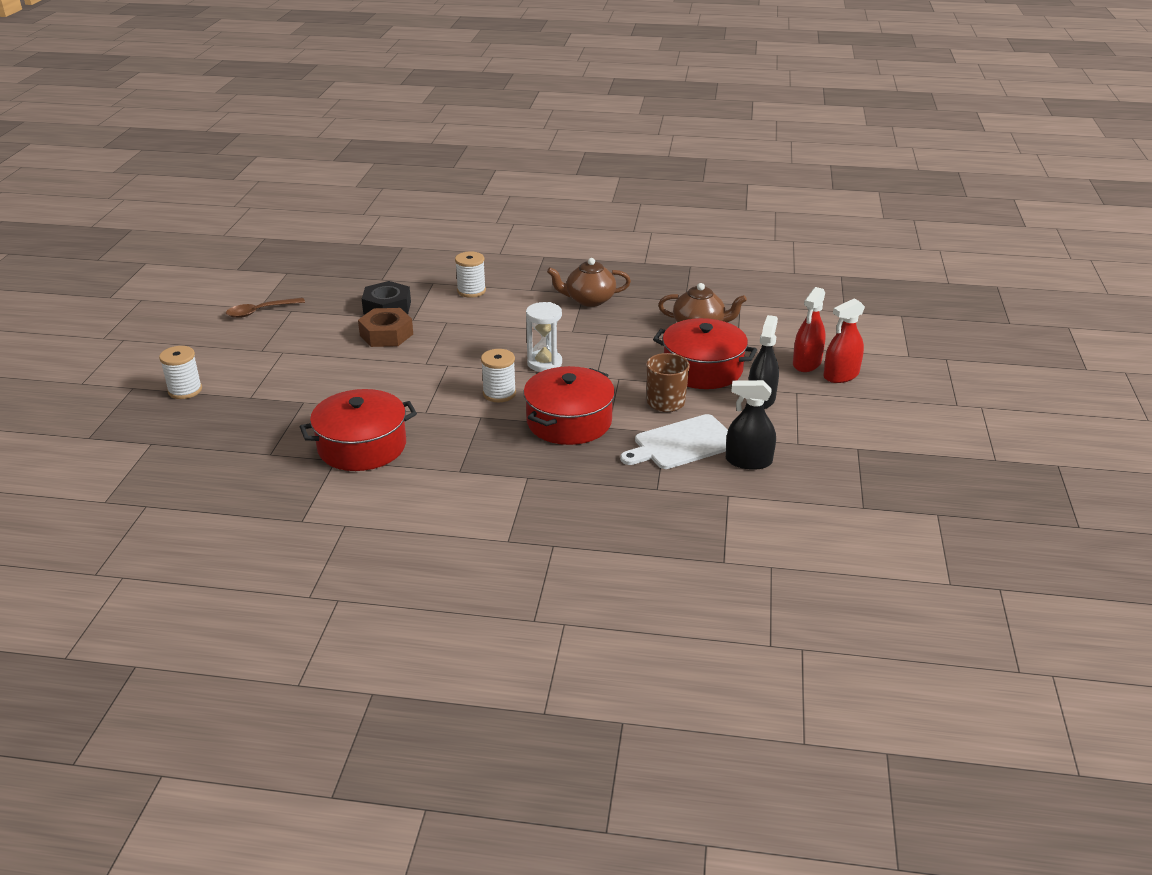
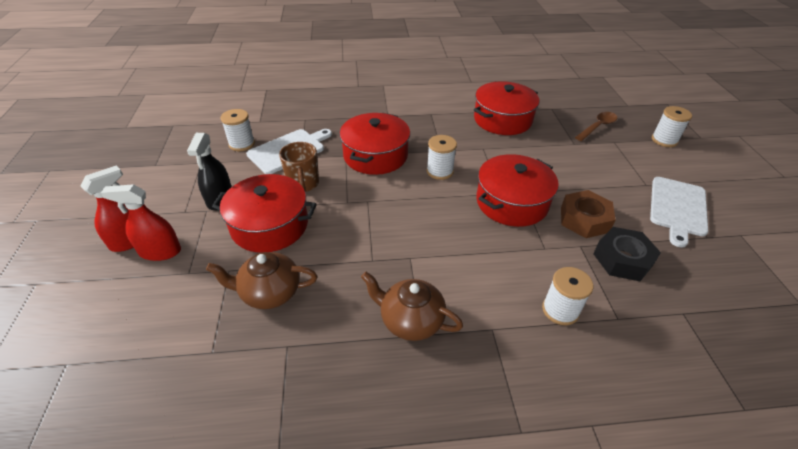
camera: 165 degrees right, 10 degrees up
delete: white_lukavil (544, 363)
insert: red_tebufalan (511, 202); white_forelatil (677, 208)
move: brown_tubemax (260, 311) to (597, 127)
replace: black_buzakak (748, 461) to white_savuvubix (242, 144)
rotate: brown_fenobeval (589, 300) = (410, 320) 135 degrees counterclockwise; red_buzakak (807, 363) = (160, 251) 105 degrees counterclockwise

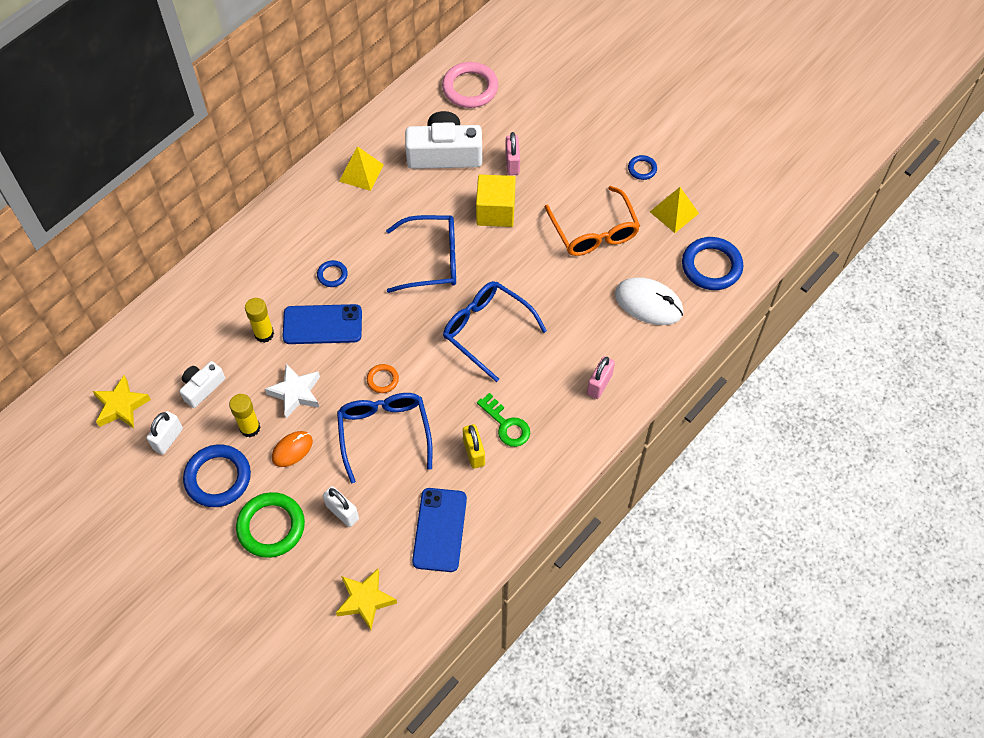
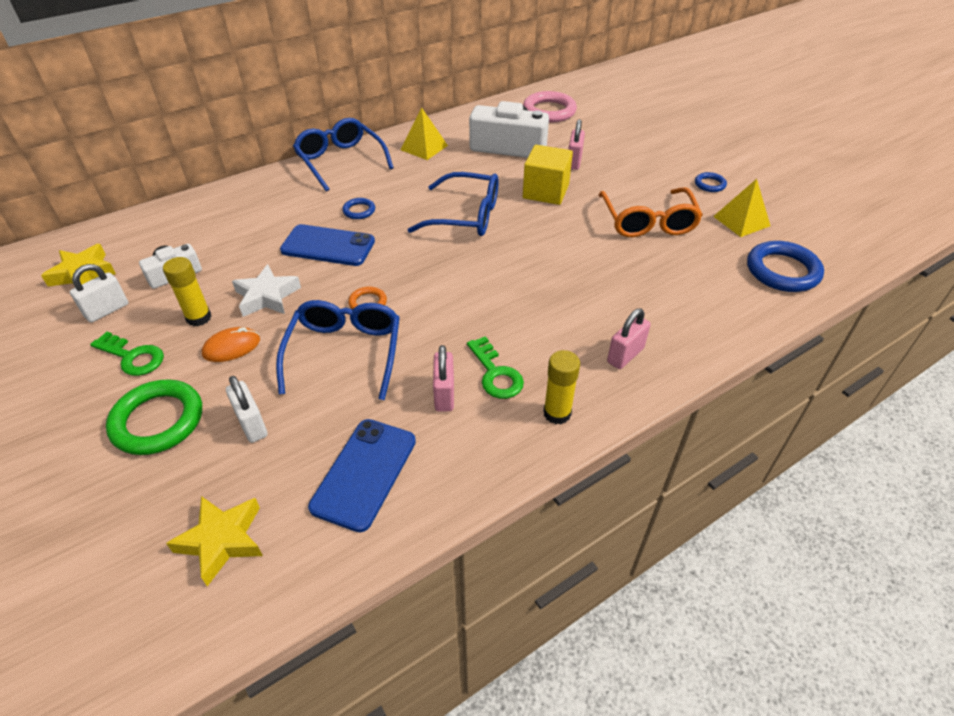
camera: 15 degrees right, 15 degrees down
delete: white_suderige (648, 303)
move: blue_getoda (486, 330) to (340, 161); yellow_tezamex (264, 334) to (557, 413)
replace: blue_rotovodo (218, 478) to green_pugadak (132, 357)
recolor: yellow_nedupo (474, 452) to pink_nedupo (444, 394)

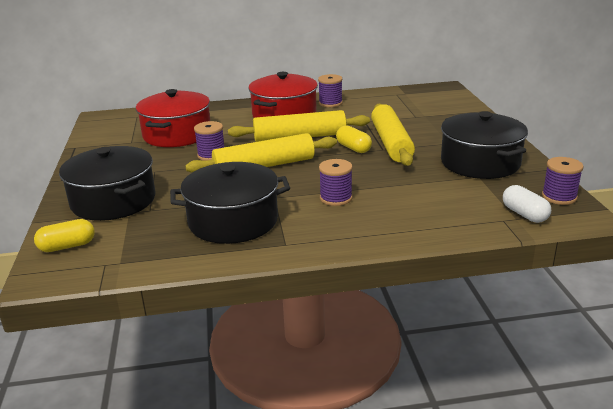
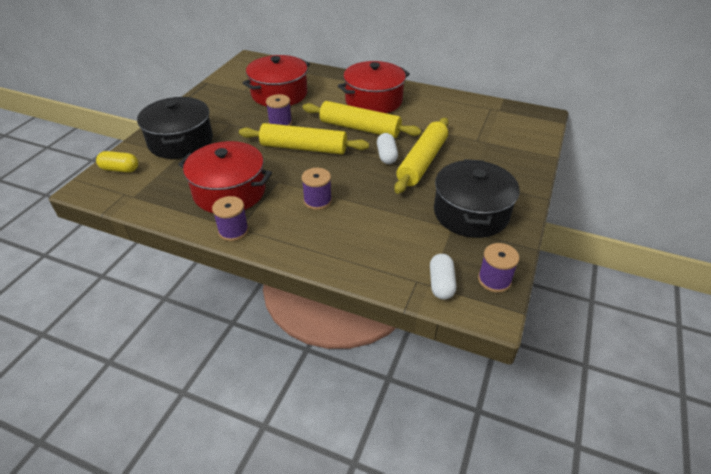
camera: 30 degrees right, 15 degrees up
move: purple_savuvubix (330, 103) to (233, 231)
recolor: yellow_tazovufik (353, 148) to white_tazovufik (386, 156); black_tebufalan (233, 221) to red_tebufalan (229, 192)

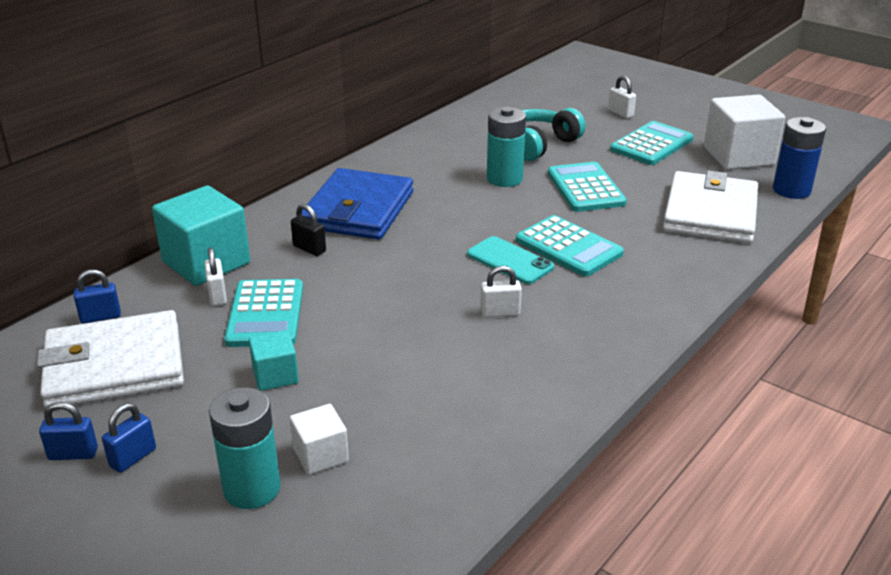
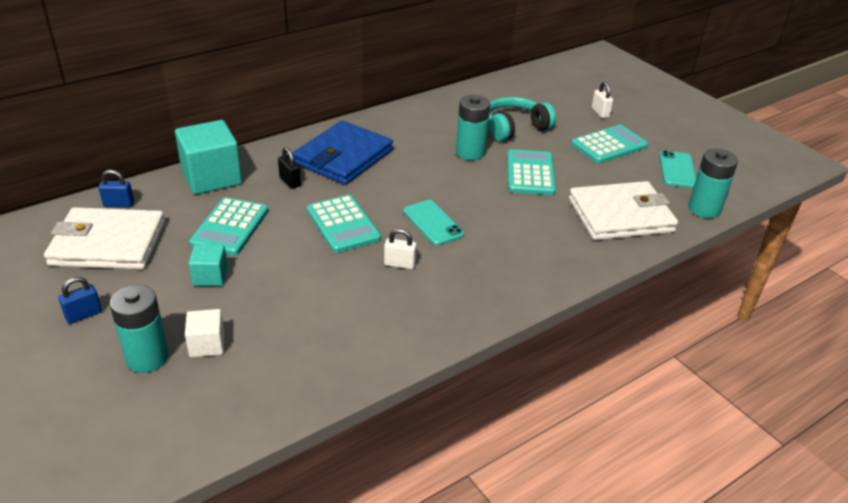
camera: 15 degrees right, 5 degrees up
delete: white_nedupo (217, 296); blue_nedupo (73, 454)
move: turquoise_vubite (568, 247) to (343, 224)
replace: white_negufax (738, 156) to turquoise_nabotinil (677, 170)
recolor: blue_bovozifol (791, 190) to turquoise_bovozifol (704, 209)
rotate: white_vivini (710, 213) = (620, 215) 45 degrees clockwise

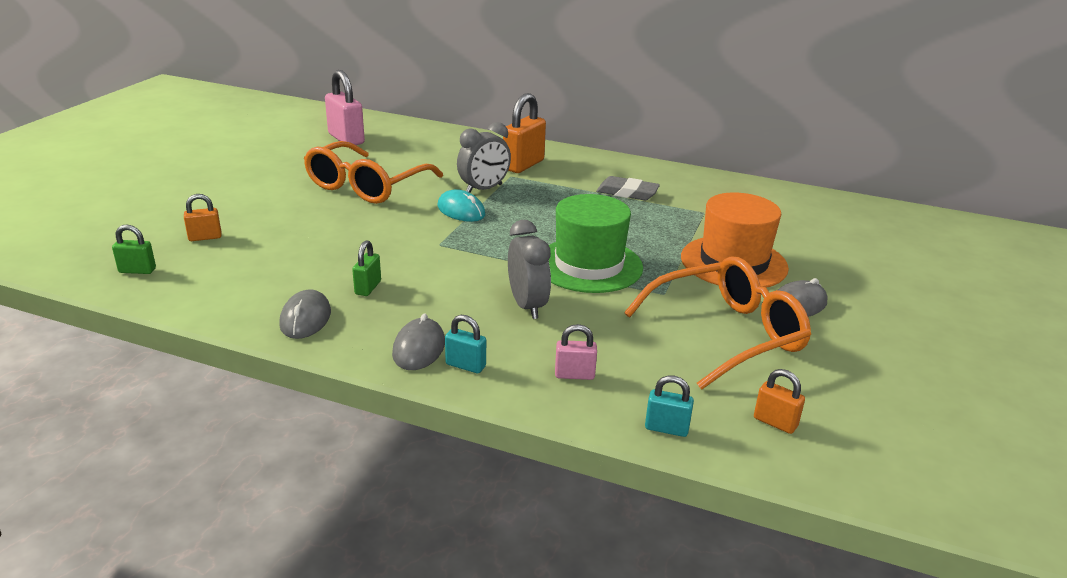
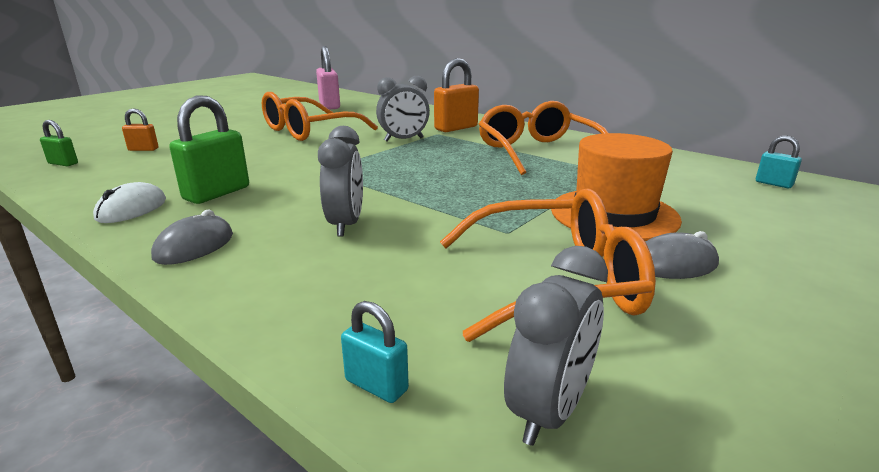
camera: 20 degrees right, 5 degrees down
delete: turquoise_suderige (461, 211); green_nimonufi (589, 265); pink_nedupo (574, 375)
move: turquoise_nedupo (465, 365) to (773, 184)
replace: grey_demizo (627, 193) to orange_getoda (537, 151); orange_nedupo (775, 422) to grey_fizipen (549, 411)
recolor: grey_suderige (305, 319) to white_suderige (132, 209)
resize: green_nedupo (368, 288) = (217, 193) x1.87

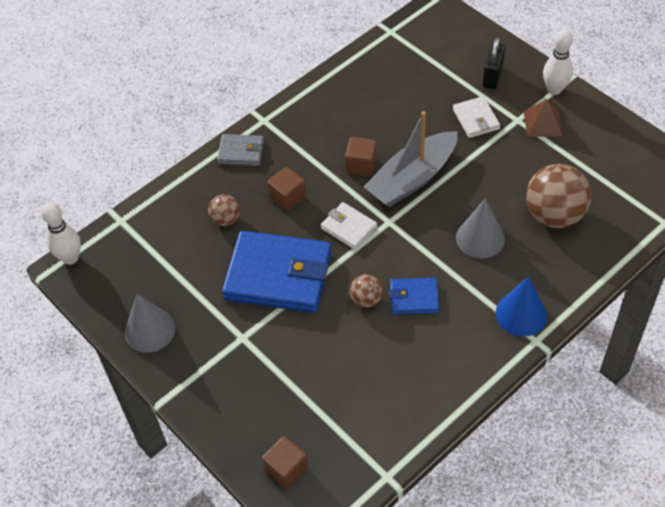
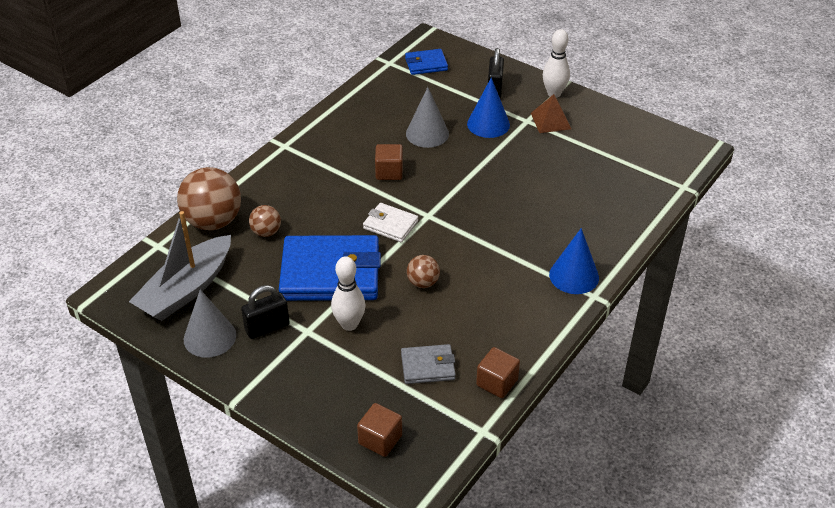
camera: 15 degrees left, 10 degrees down
insert: black_nedupo (267, 327)
move: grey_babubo (412, 179) to (186, 289); grey_vivini (241, 152) to (428, 367); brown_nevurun (554, 215) to (213, 221); brown_negufax (287, 197) to (497, 382); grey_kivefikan (480, 238) to (427, 133); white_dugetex (70, 258) to (349, 324); blue_vivini (414, 298) to (426, 64)
replace: white_vivini (476, 119) to blue_kivefikan (488, 124)

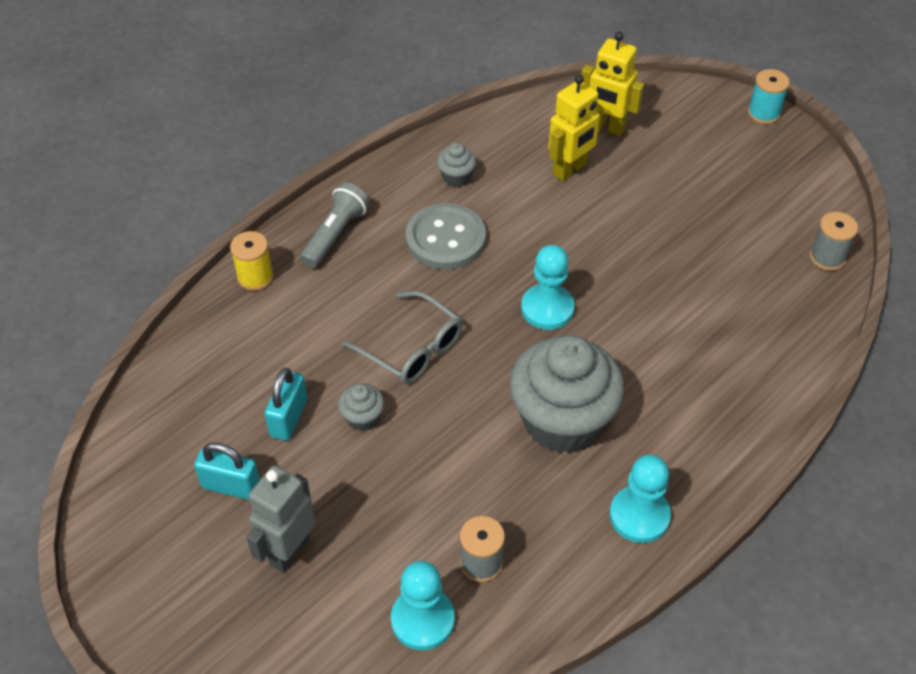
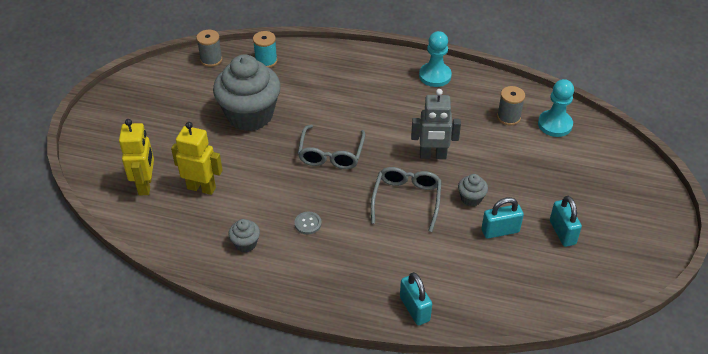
camera: 120 degrees left, 5 degrees down
delete: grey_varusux (335, 235)
move: turquoise_savuvubix (763, 113) to (266, 61); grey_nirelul (562, 421) to (250, 115); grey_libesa (289, 551) to (433, 155)
replace: yellow_savuvubix (255, 277) to turquoise_nedupo (414, 309); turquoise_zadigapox (547, 309) to grey_getoda (331, 154)
resize: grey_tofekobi (445, 239) = (308, 223) x0.45

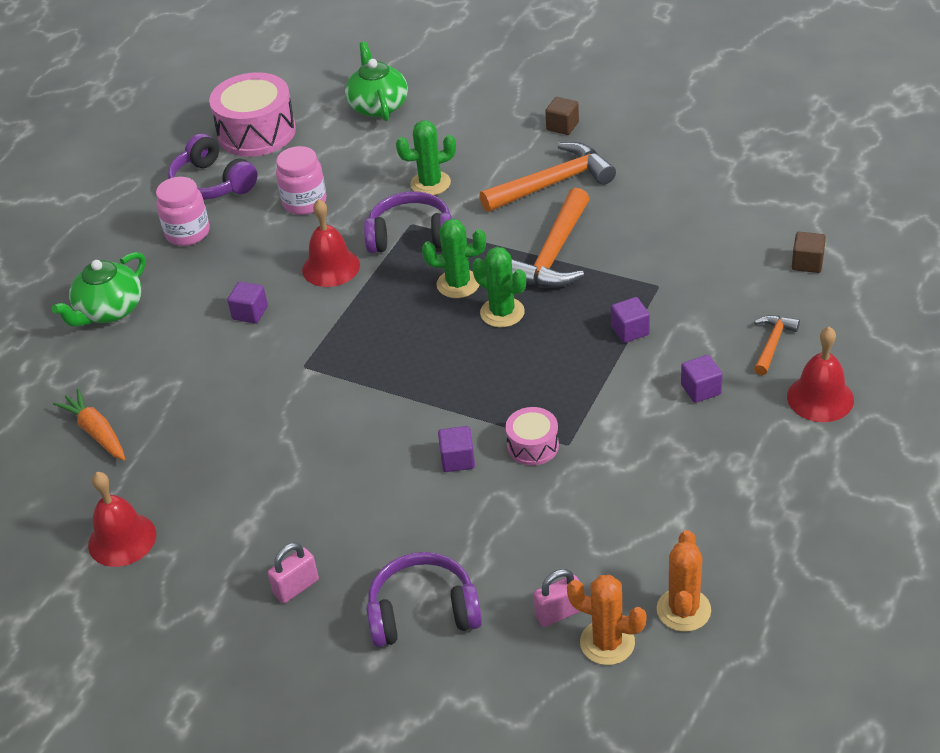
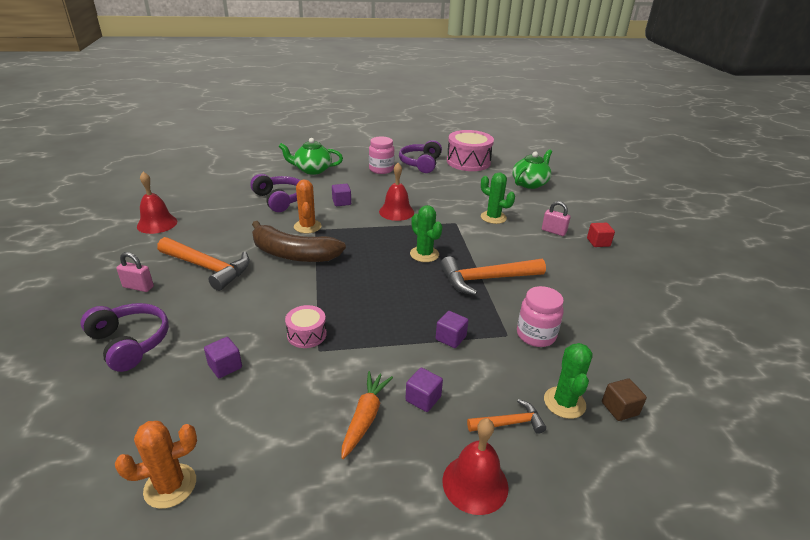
camera: 50 degrees right, 10 degrees down
insert: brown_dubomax (293, 254)
move: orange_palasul (553, 183) to (208, 268); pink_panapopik (304, 202) to (536, 335); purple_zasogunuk (411, 236) to (280, 199); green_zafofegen (502, 312) to (564, 402); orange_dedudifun (96, 432) to (365, 417); purple_negufax (457, 459) to (225, 366); pink_nedupo (559, 613) to (553, 231); orange_zafofegen (607, 643) to (307, 226)
recolor: brown_negufax (562, 126) to red_negufax (598, 242)

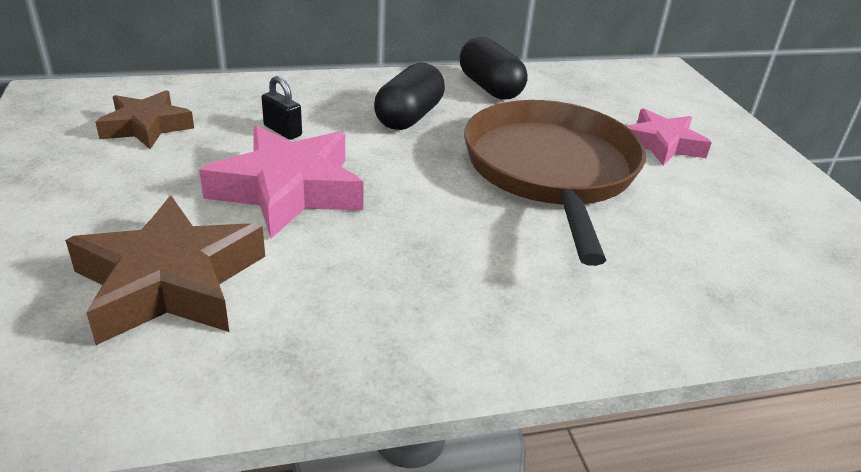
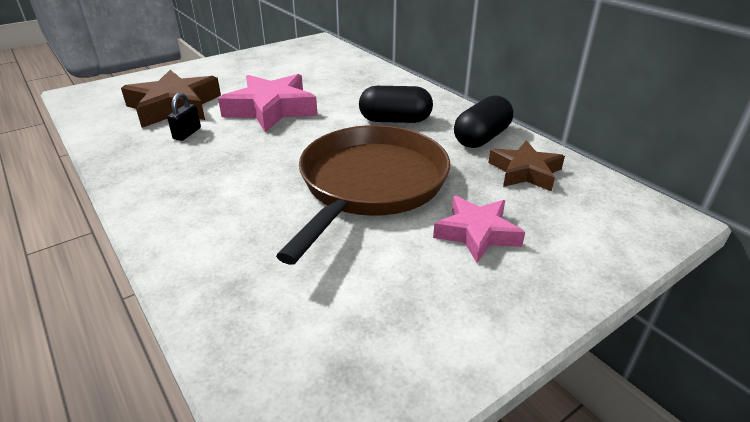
camera: 70 degrees right, 0 degrees up
move: black_nedupo (283, 131) to (187, 133); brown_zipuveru (147, 127) to (525, 172)
rotate: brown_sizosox (551, 170) = (370, 184) 45 degrees counterclockwise

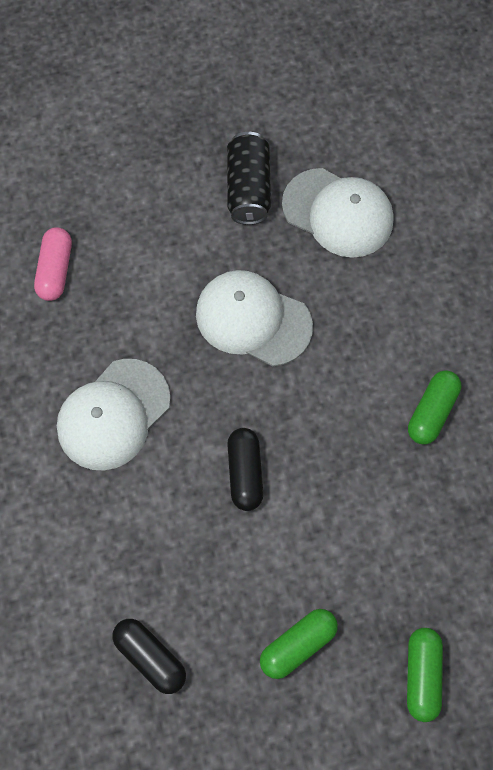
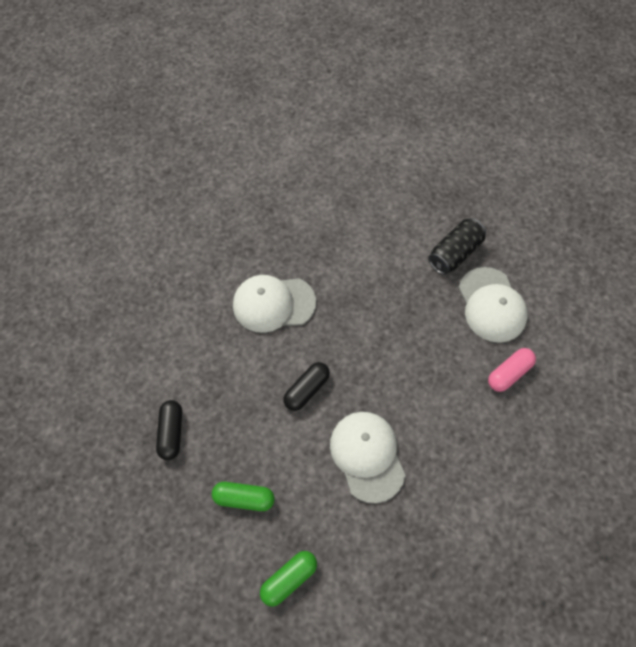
camera: 45 degrees right, 5 degrees down
delete: green_tazovufik (431, 412)
move: pink_tazovufik (55, 270) to (509, 373); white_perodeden (253, 319) to (367, 456)

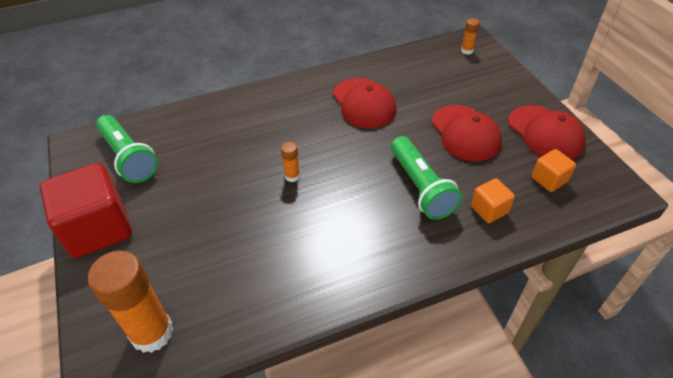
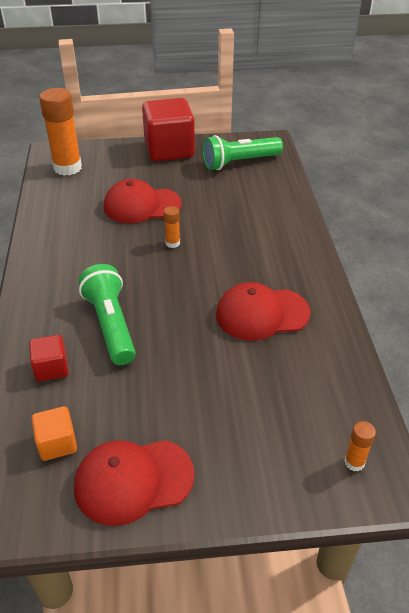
camera: 105 degrees right, 5 degrees down
move: red_perodeden (465, 133) to (142, 205)
recolor: orange_negufax (489, 209) to red_negufax (51, 368)
rotate: green_varusux (420, 187) = (111, 324) 75 degrees clockwise

